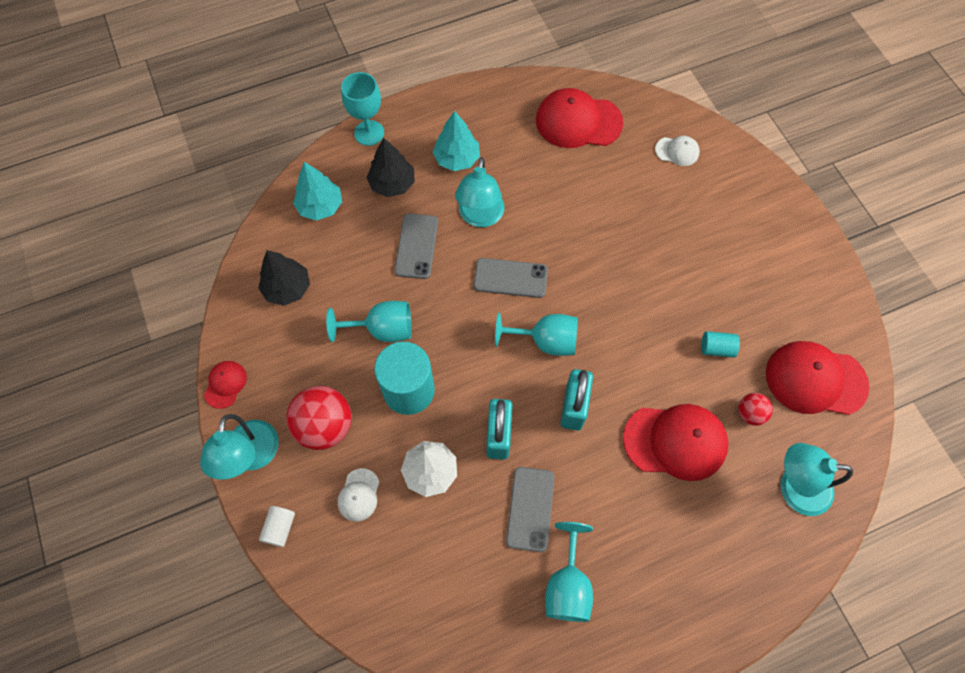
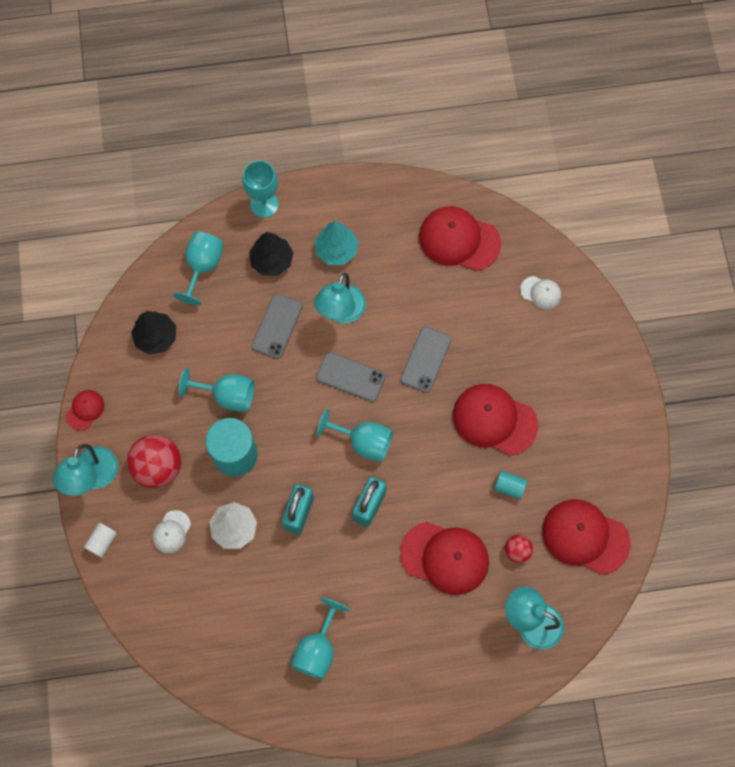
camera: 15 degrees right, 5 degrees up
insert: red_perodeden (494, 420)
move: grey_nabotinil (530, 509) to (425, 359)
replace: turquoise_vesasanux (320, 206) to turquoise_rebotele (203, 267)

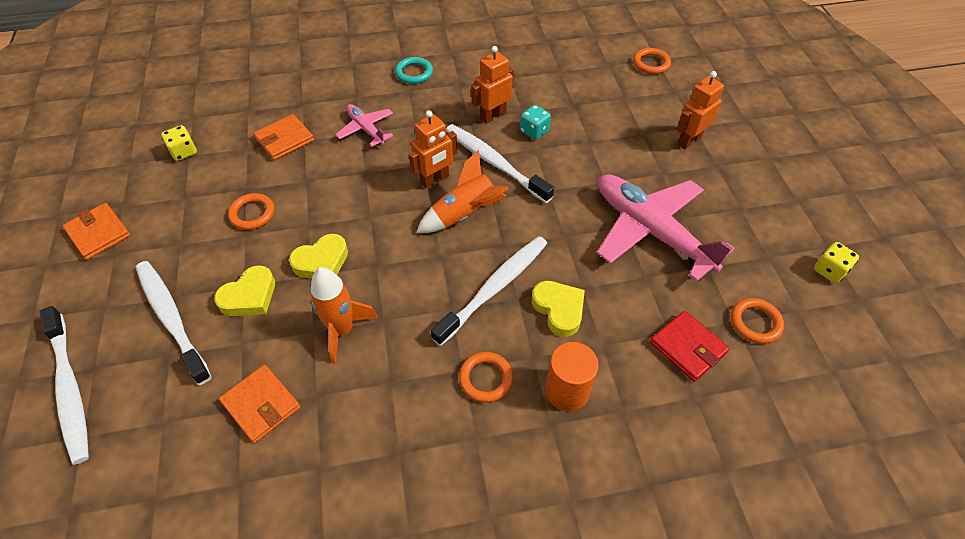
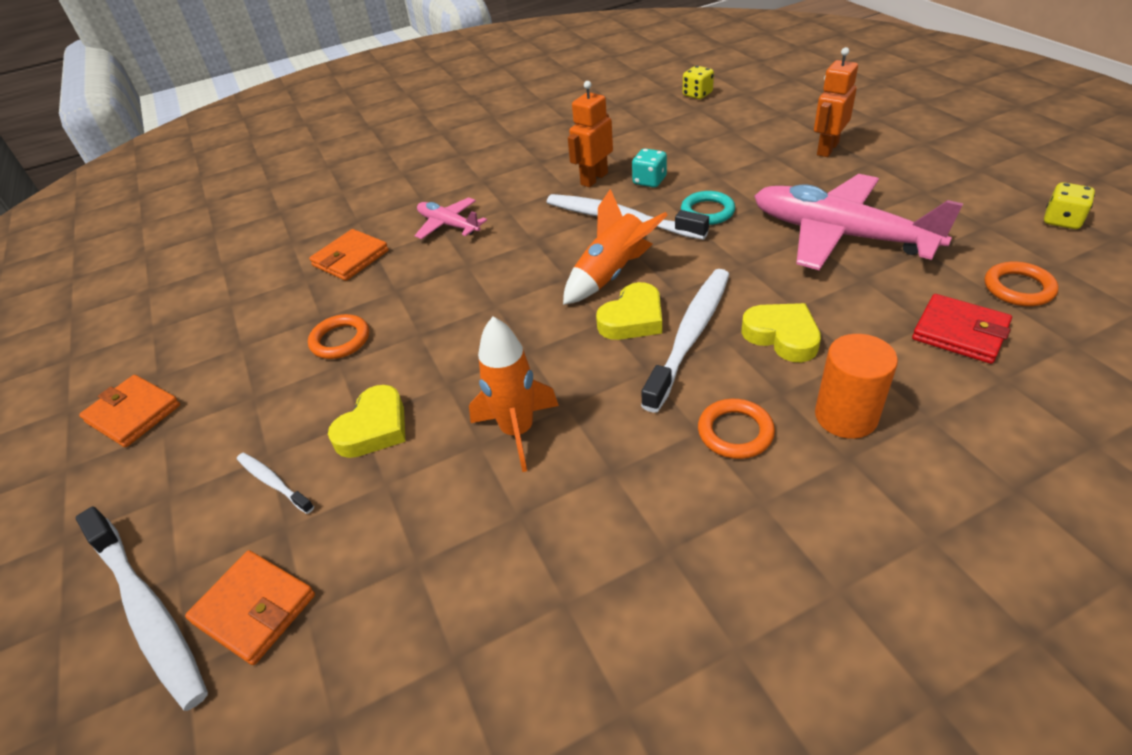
camera: 10 degrees left, 10 degrees down
delete: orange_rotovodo (651, 63); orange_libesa (435, 179)
move: turquoise_rotovodo (414, 73) to (707, 212); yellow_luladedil (184, 152) to (697, 94); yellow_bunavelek (322, 262) to (633, 319); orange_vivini (261, 405) to (254, 609)
resize: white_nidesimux (172, 318) = (273, 482) x0.49

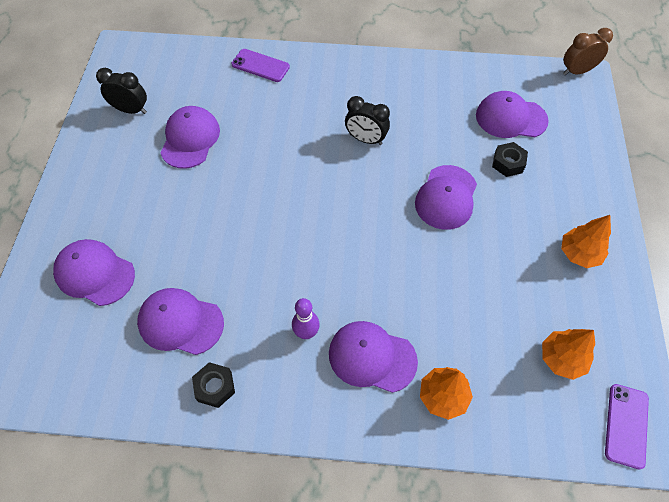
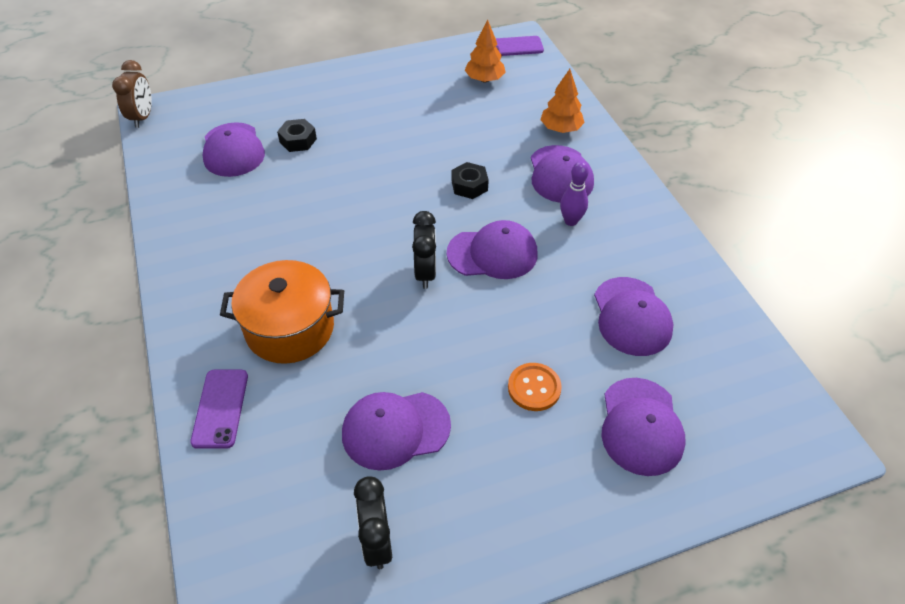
camera: 115 degrees left, 10 degrees down
delete: orange_vesasanux (579, 254)
insert: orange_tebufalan (290, 328); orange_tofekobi (534, 388)
move: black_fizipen (366, 139) to (425, 273); purple_perodeden (446, 197) to (492, 253); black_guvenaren (215, 387) to (469, 185)
rotate: brown_fizipen (577, 71) = (142, 117) 135 degrees counterclockwise

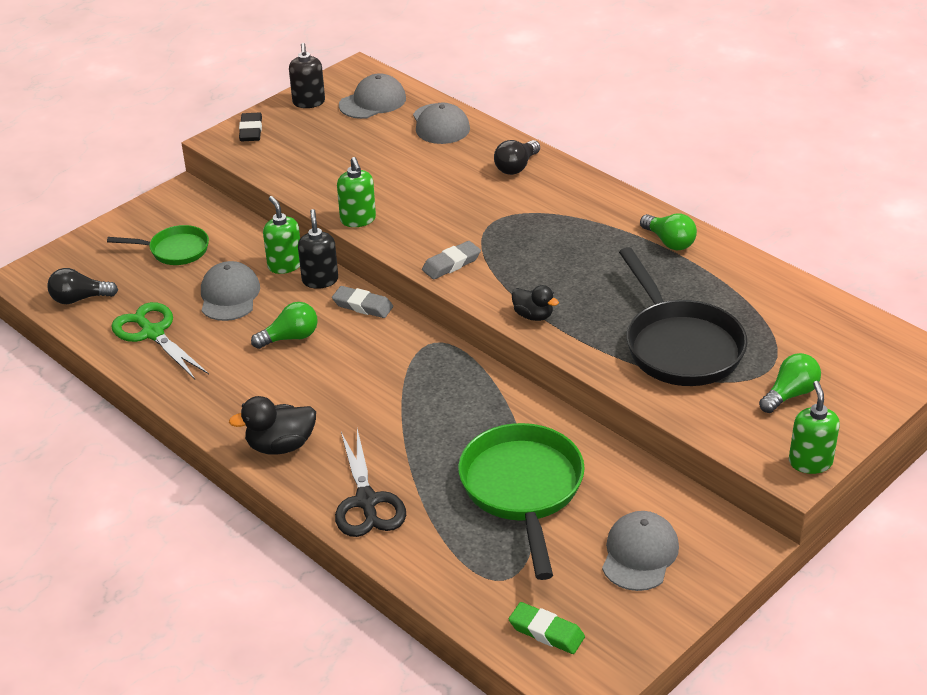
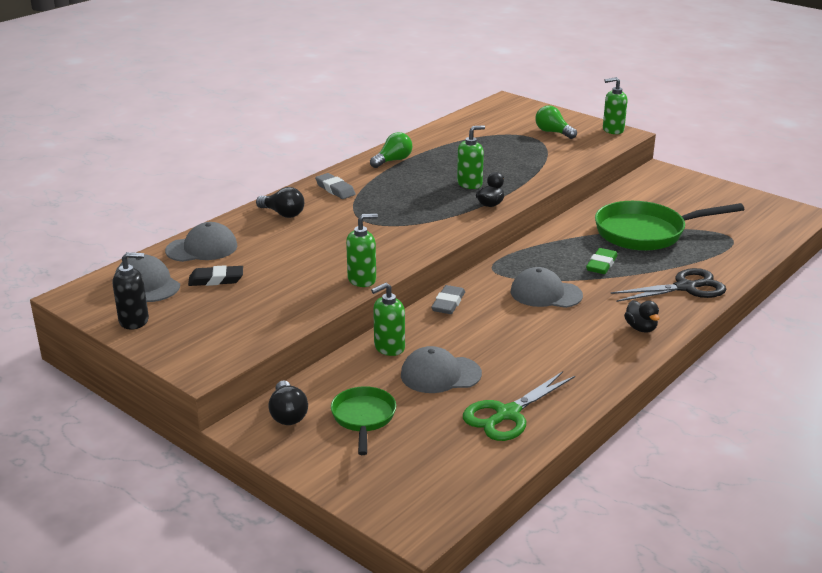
camera: 95 degrees left, 10 degrees down
delete: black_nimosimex (320, 280); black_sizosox (680, 346); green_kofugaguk (290, 337)
insert: green_nimosimex (470, 184)
move: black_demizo (251, 131) to (216, 280); grey_demizo (451, 264) to (335, 189); black_kofugaguk (79, 299) to (288, 414); grey_perodeden (639, 554) to (545, 293); green_demizo (546, 632) to (601, 264)
resize: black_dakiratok (280, 445) = (641, 328) x0.65

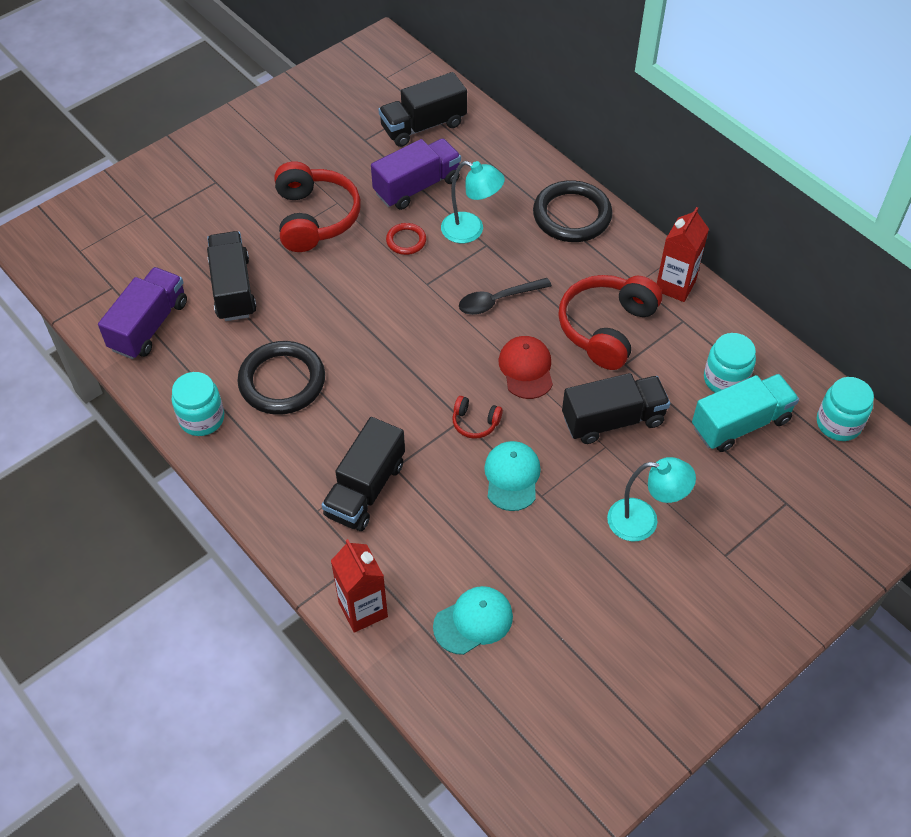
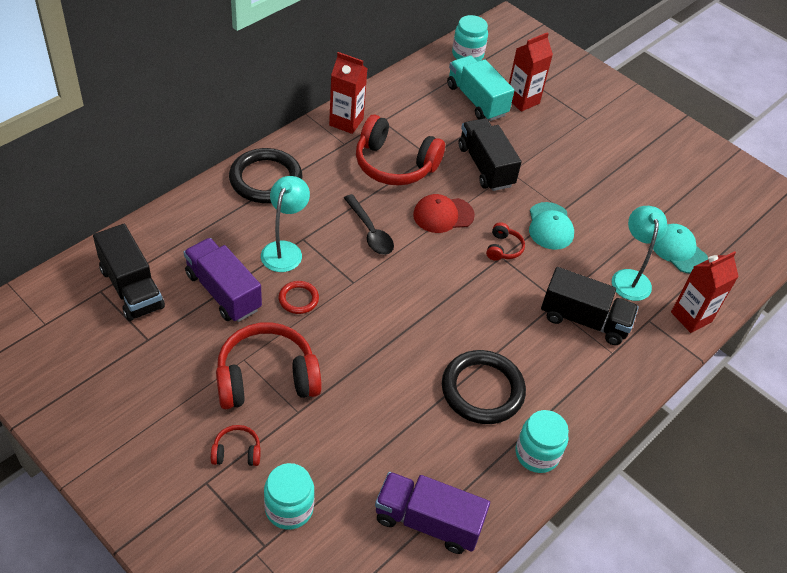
camera: 100 degrees left, 5 degrees down
delete: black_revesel (233, 289)
insert: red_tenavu (522, 100); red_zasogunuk (237, 452)
move: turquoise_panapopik (725, 379) to (289, 508); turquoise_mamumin (643, 521) to (630, 278)
rotate: turquoise_perodeden (512, 477) = (550, 226) 90 degrees counterclockwise

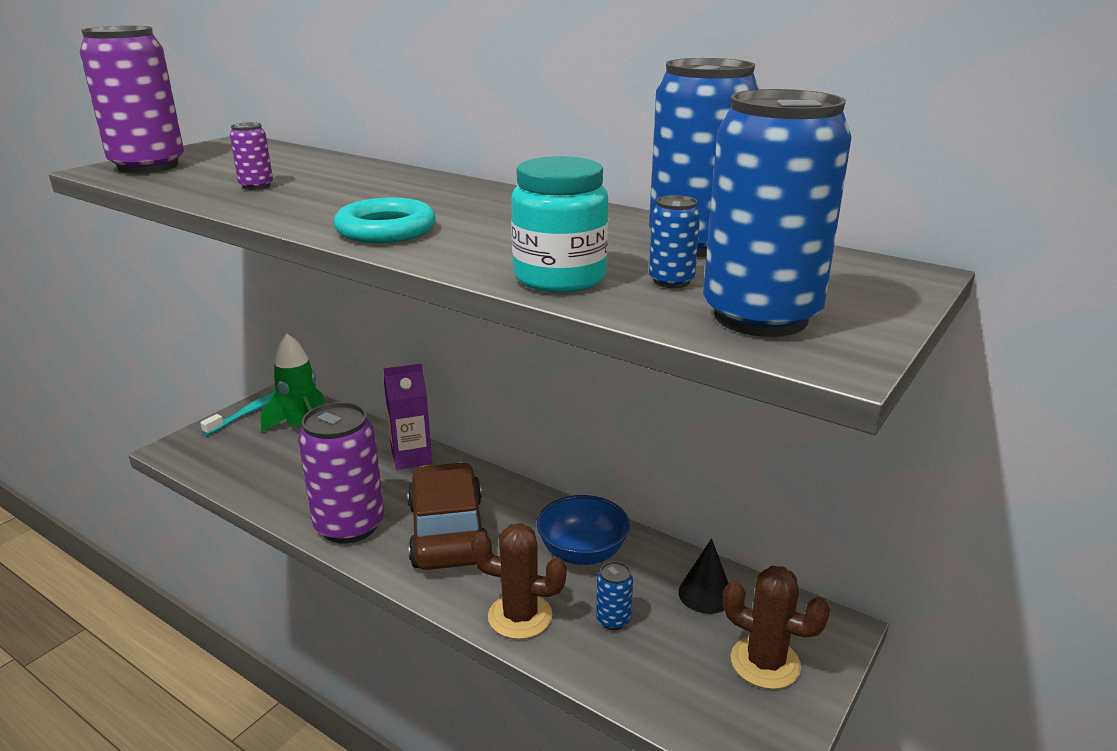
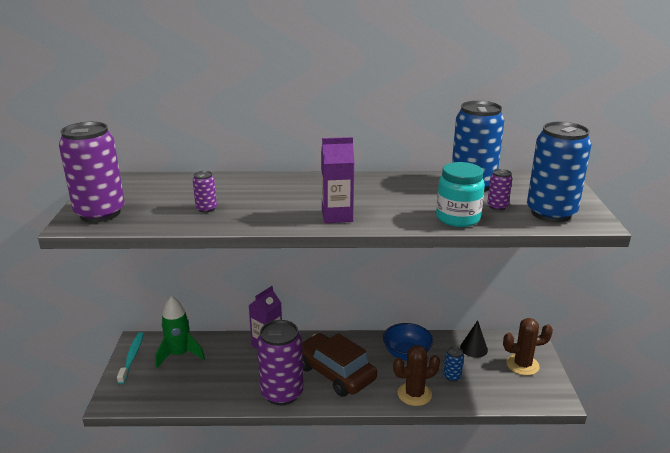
camera: 35 degrees left, 0 degrees up
replace: turquoise_rotovodo (386, 230) to purple_tenavu (337, 216)
recolor: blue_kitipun (671, 281) to purple_kitipun (497, 206)

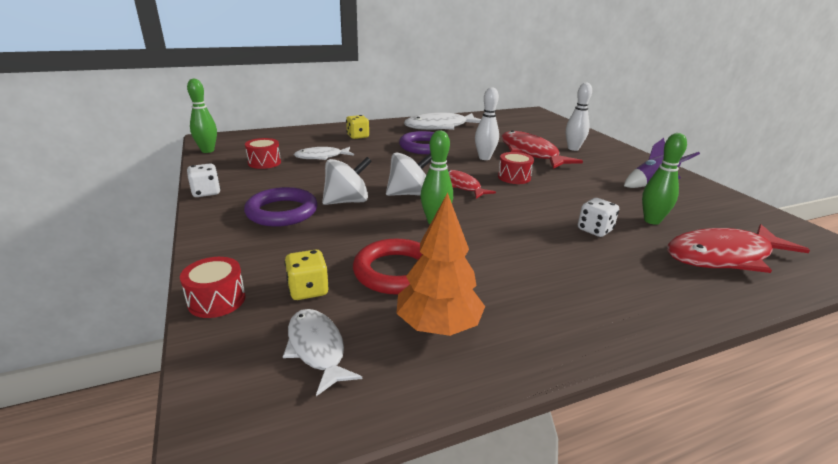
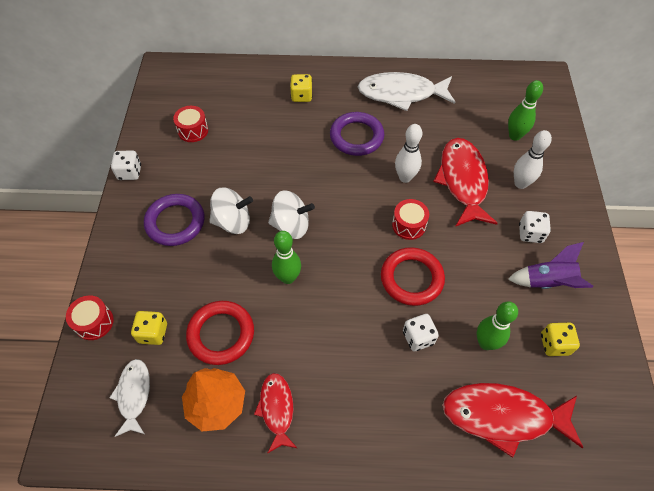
camera: 25 degrees right, 30 degrees up
delete: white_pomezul (321, 157)
insert: white_luladedil (530, 233); red_rotovodo (411, 278); yellow_luladedil (554, 344)
move: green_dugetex (207, 151) to (514, 136); red_pomezul (462, 186) to (277, 409)

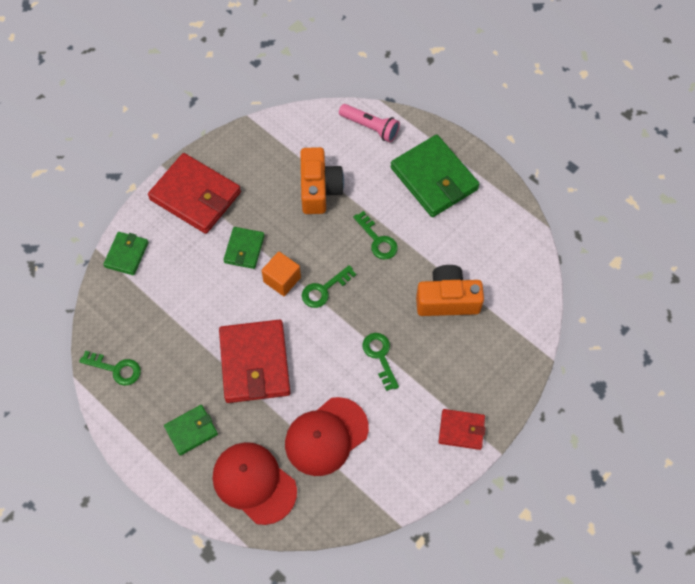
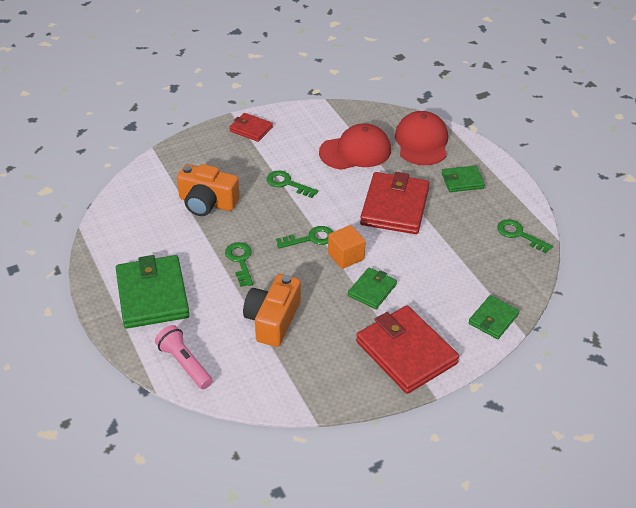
camera: 160 degrees left, 20 degrees down
rotate: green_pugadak (380, 356) = (287, 183) 120 degrees clockwise; red_perodeden (254, 483) = (421, 142) 150 degrees counterclockwise

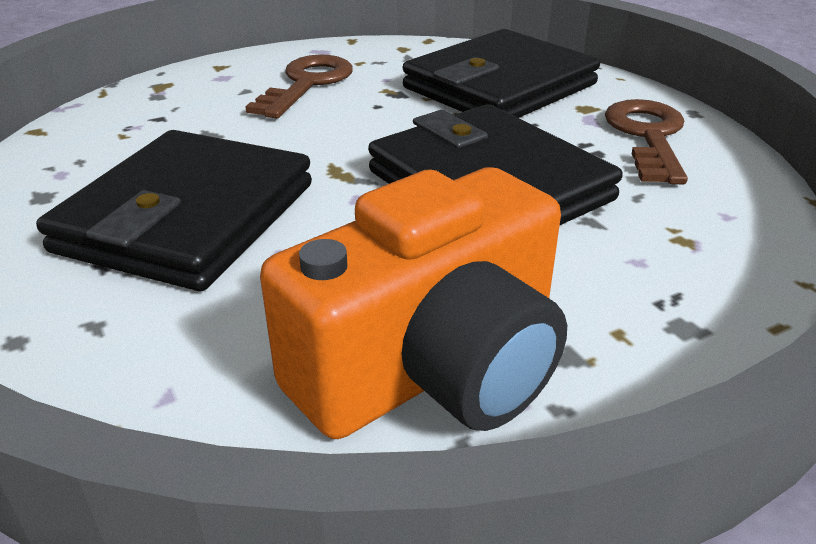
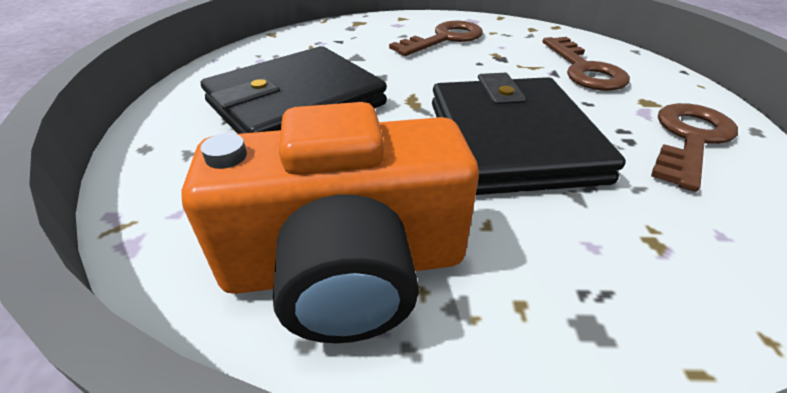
camera: 30 degrees right, 5 degrees up
replace: black_vivini (499, 86) to brown_pugadak (584, 69)

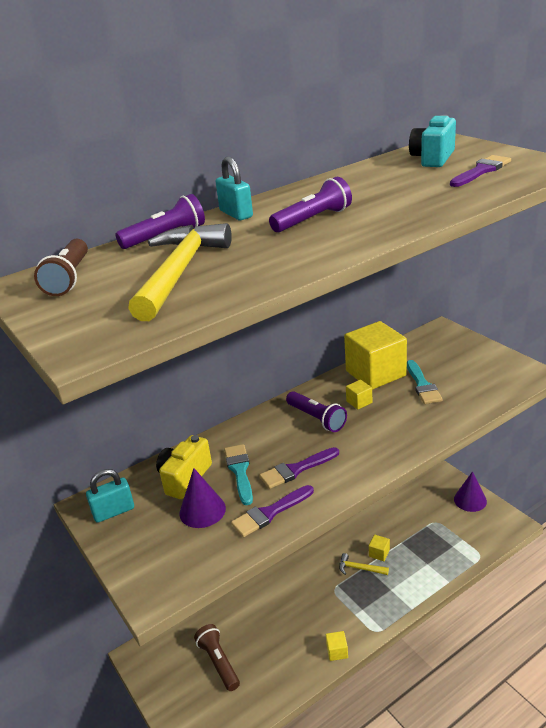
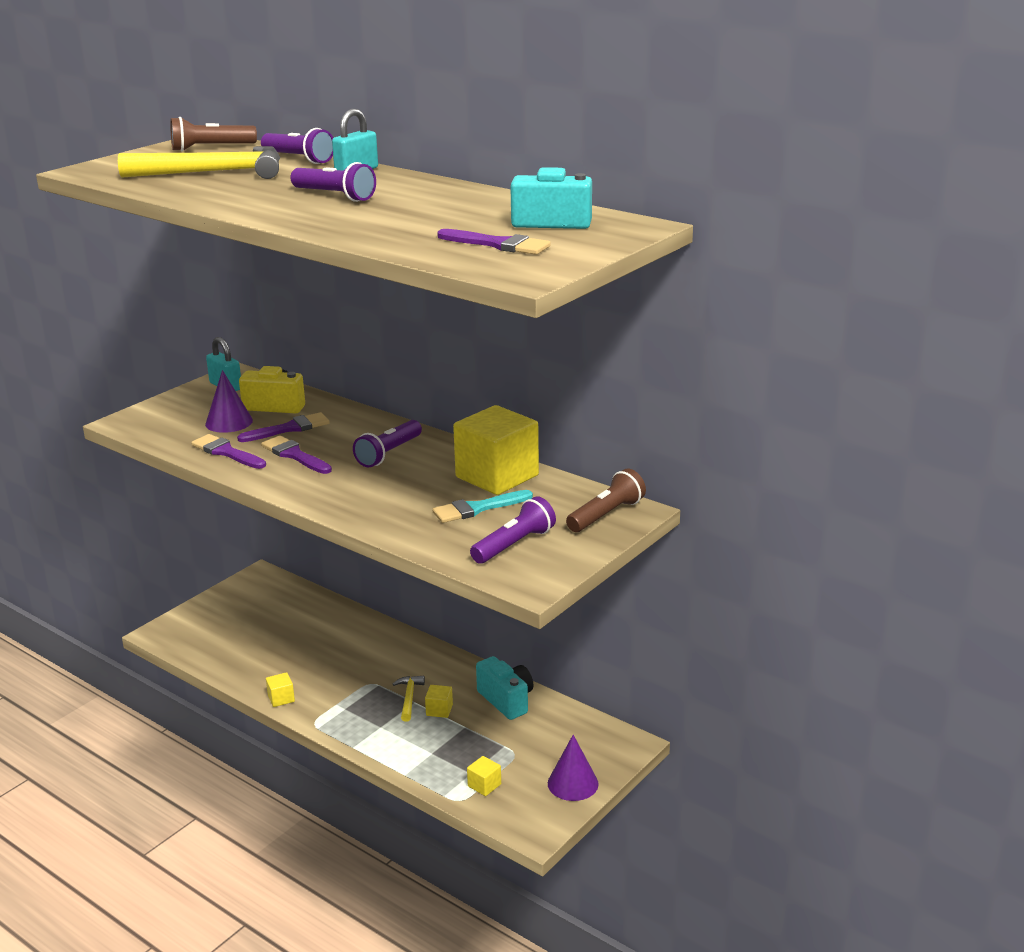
camera: 70 degrees right, 5 degrees down
insert: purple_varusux (514, 545); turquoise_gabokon (506, 700)
move: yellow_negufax (359, 402) to (484, 785); brown_varusux (219, 662) to (606, 515)
recolor: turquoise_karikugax (239, 471) to purple_karikugax (289, 429)

